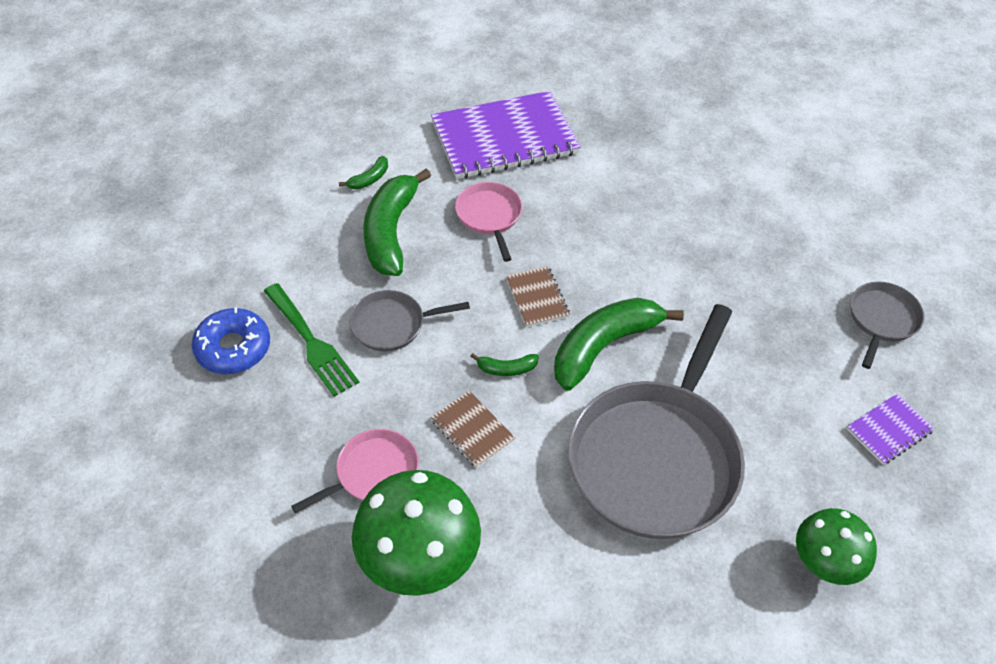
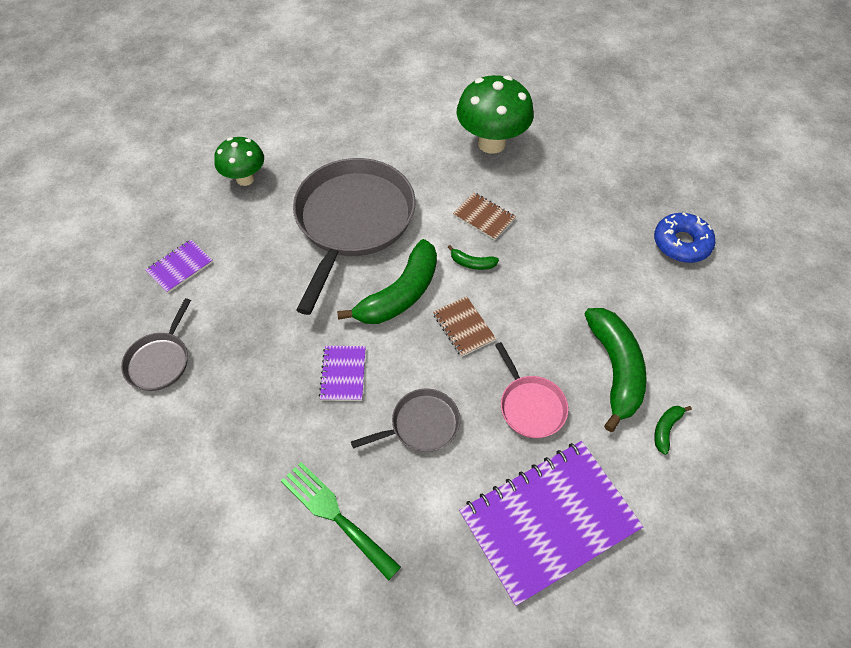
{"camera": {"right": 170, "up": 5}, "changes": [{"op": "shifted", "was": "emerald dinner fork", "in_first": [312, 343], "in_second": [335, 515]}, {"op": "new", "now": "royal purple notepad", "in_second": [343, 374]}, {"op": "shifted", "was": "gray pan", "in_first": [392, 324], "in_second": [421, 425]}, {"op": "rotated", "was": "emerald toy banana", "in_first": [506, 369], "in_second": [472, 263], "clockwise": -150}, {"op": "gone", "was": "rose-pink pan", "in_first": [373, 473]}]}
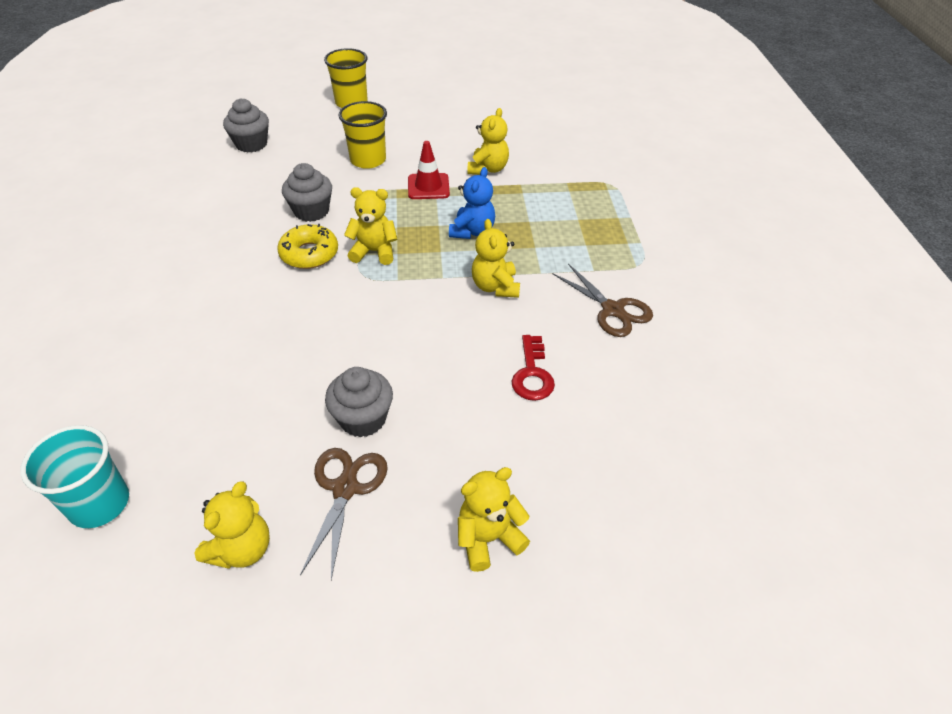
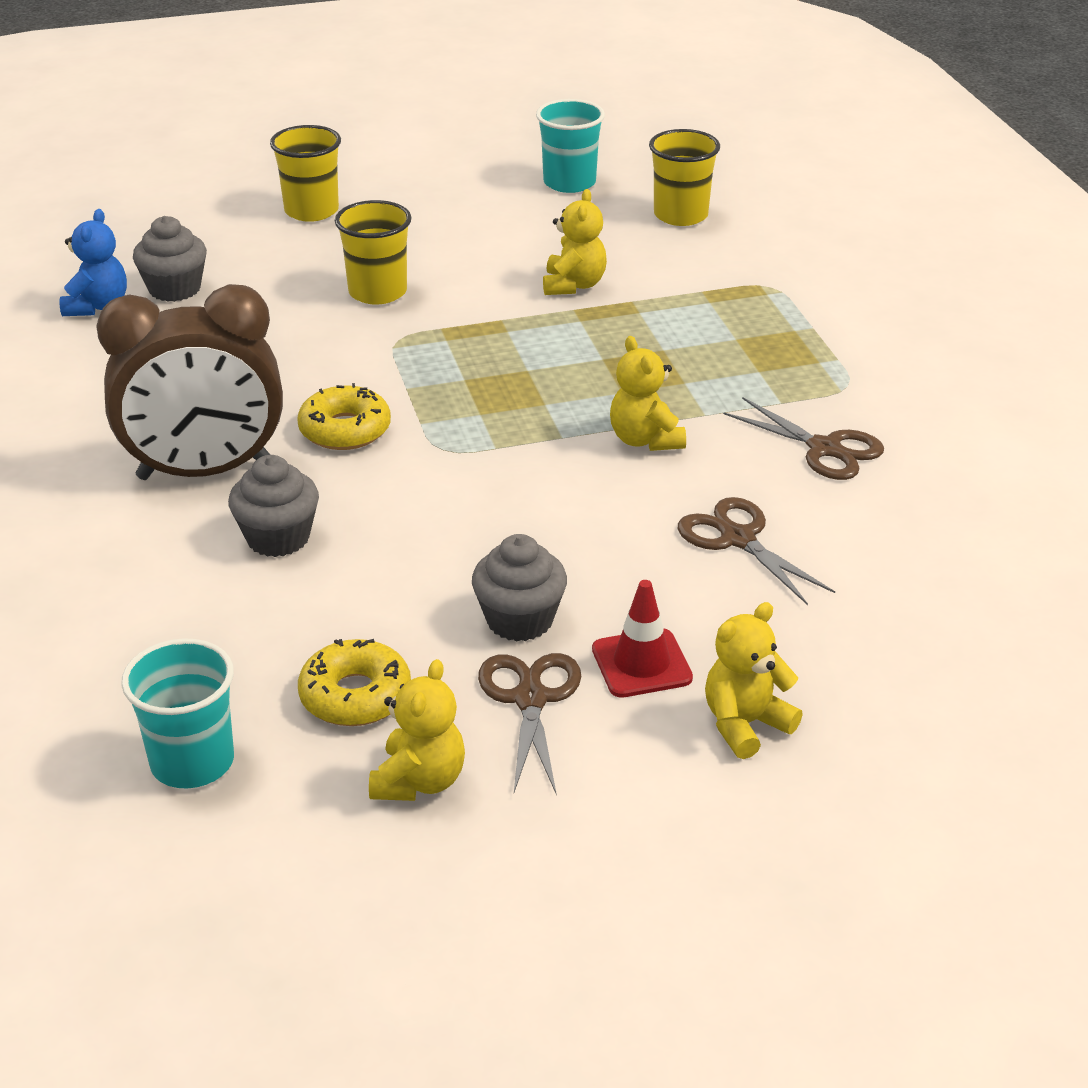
{"camera": {"right": -10, "up": -10}, "changes": [{"op": "shifted", "was": "cobalt teddy", "in_first": [472, 231], "in_second": [97, 306]}, {"op": "new", "now": "russet bedside clock", "in_second": [205, 471]}, {"op": "shifted", "was": "gray fairy cake", "in_first": [311, 211], "in_second": [278, 538]}, {"op": "new", "now": "golden glazed donut", "in_second": [355, 696]}, {"op": "new", "now": "turquoise beaker", "in_second": [569, 183]}, {"op": "shifted", "was": "red road cone", "in_first": [428, 187], "in_second": [641, 664]}, {"op": "new", "now": "golden beaker", "in_second": [680, 215]}, {"op": "swapped", "was": "red door key", "now": "russet scissors", "in_first": [532, 374], "in_second": [737, 539]}, {"op": "gone", "was": "golden teddy", "in_first": [374, 251]}]}
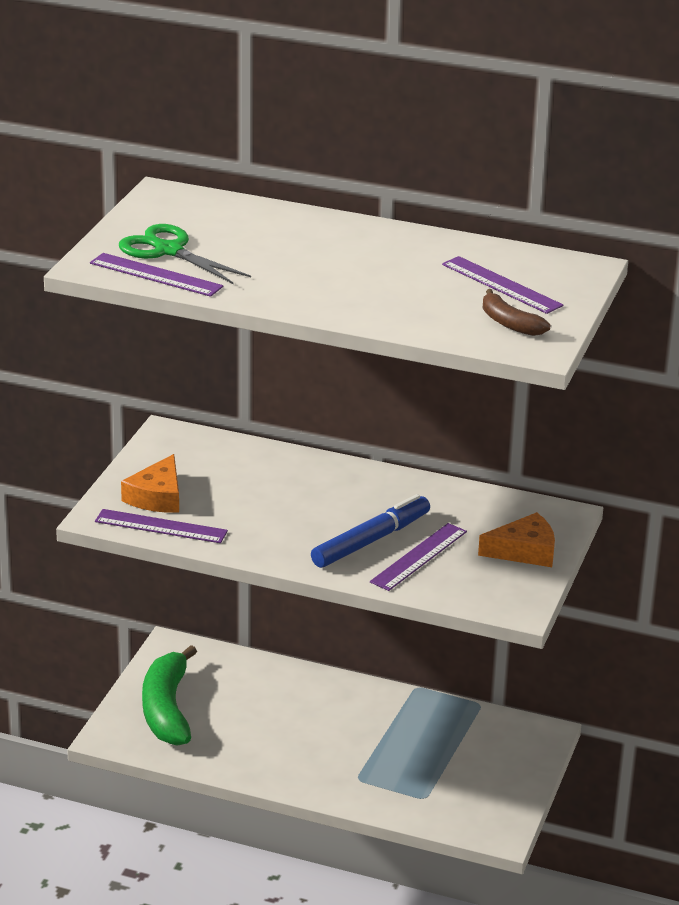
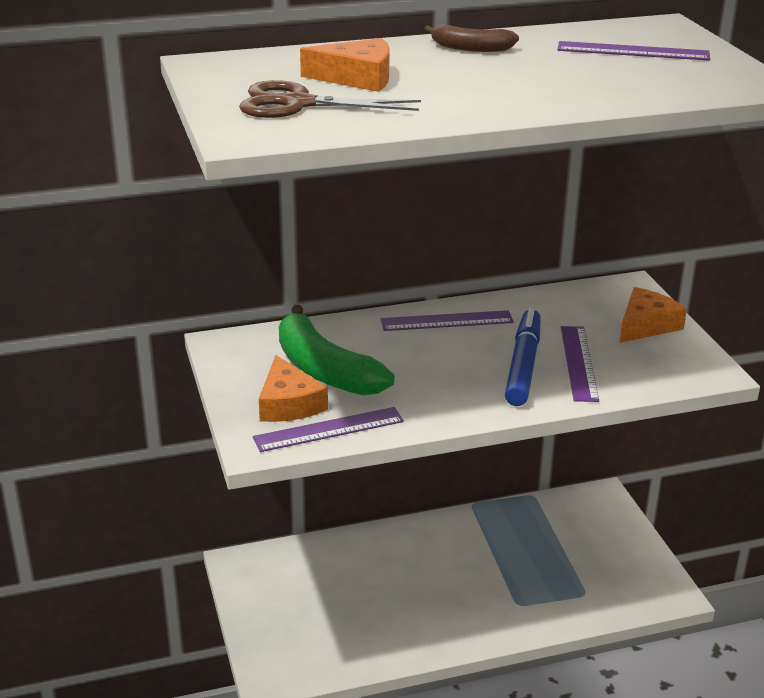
{"camera": {"right": -35, "up": 0}, "changes": [{"op": "repainted", "was": "emerald scissors", "now": "russet scissors", "in_first": [168, 251], "in_second": [298, 104]}, {"op": "shifted", "was": "emerald toy banana", "in_first": [167, 709], "in_second": [324, 370]}, {"op": "new", "now": "bright orange cheese", "in_second": [357, 78]}, {"op": "shifted", "was": "royal purple straightedge", "in_first": [156, 275], "in_second": [447, 321]}, {"op": "shifted", "was": "russet toy banana", "in_first": [509, 323], "in_second": [470, 48]}]}
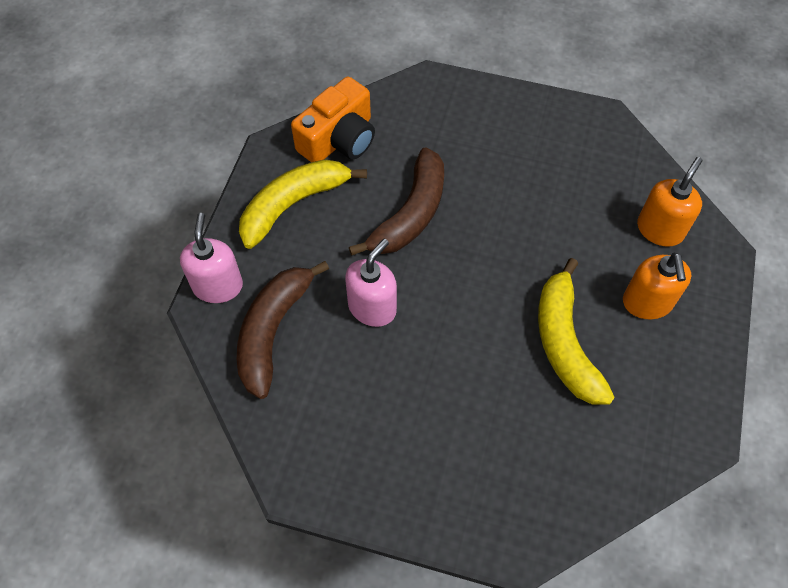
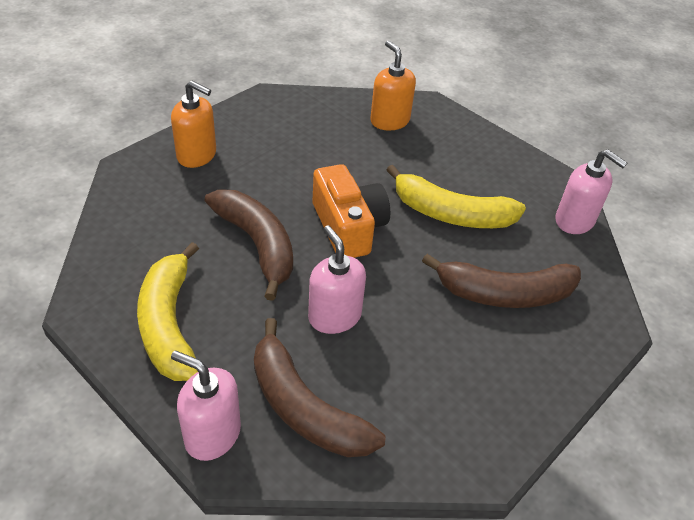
{"camera": {"right": -65, "up": -15}, "changes": [{"op": "shifted", "was": "bright orange pump bottle", "in_first": [647, 303], "in_second": [197, 155]}, {"op": "shifted", "was": "bright orange camera", "in_first": [339, 139], "in_second": [348, 227]}, {"op": "new", "now": "russet toy banana", "in_second": [505, 294]}, {"op": "new", "now": "rose-pink pump bottle", "in_second": [575, 221]}]}
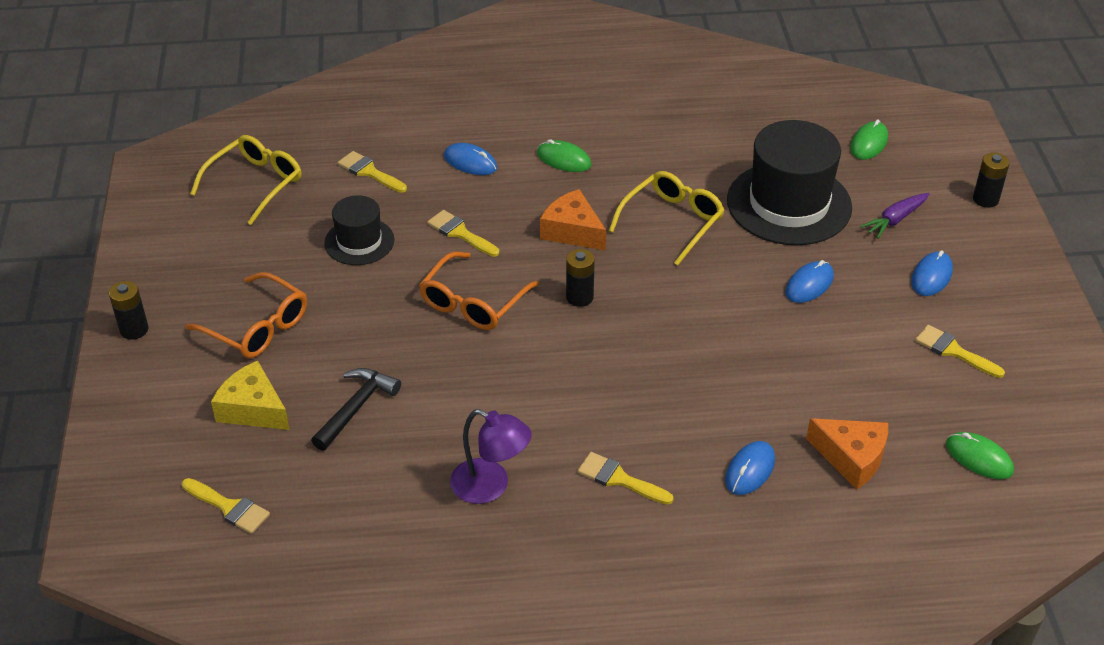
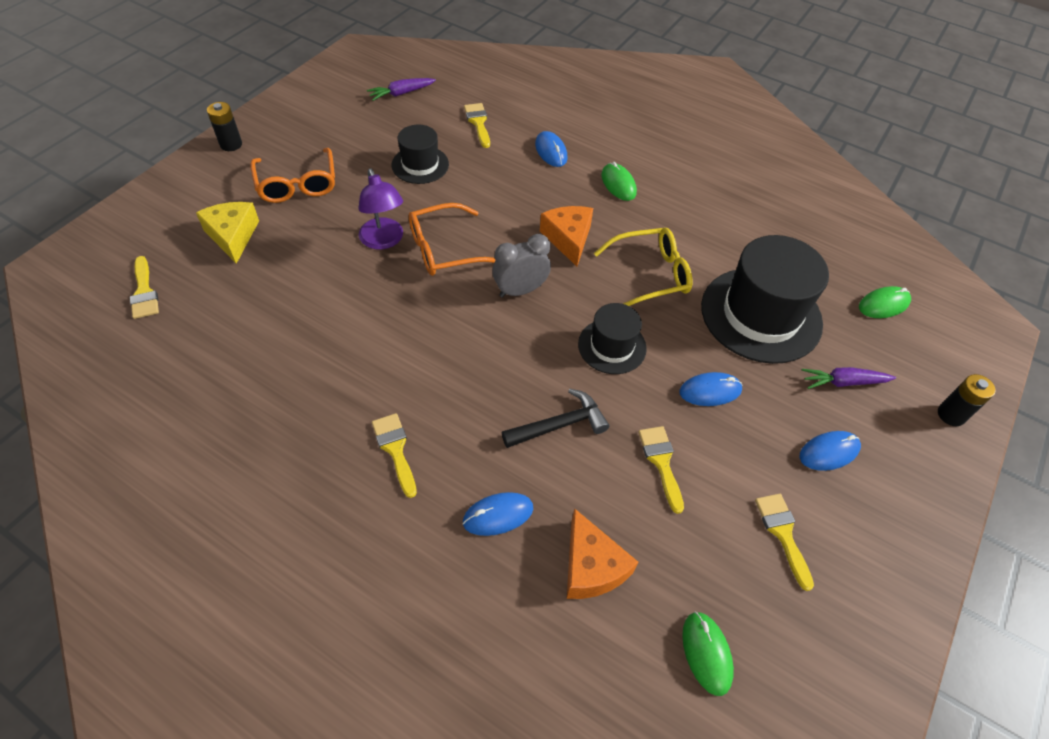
{"camera": {"right": 35, "up": 10}, "changes": [{"op": "shifted", "was": "royal purple desk lamp", "in_first": [490, 486], "in_second": [384, 241]}, {"op": "swapped", "was": "golden spectacles", "now": "royal purple carrot", "in_first": [255, 184], "in_second": [401, 93]}, {"op": "swapped", "was": "black AA battery", "now": "gray bedside clock", "in_first": [579, 297], "in_second": [520, 290]}, {"op": "shifted", "was": "black claw hammer", "in_first": [356, 408], "in_second": [560, 425]}, {"op": "new", "now": "black tall hat", "in_second": [612, 346]}, {"op": "shifted", "was": "golden paint brush", "in_first": [460, 233], "in_second": [661, 462]}]}
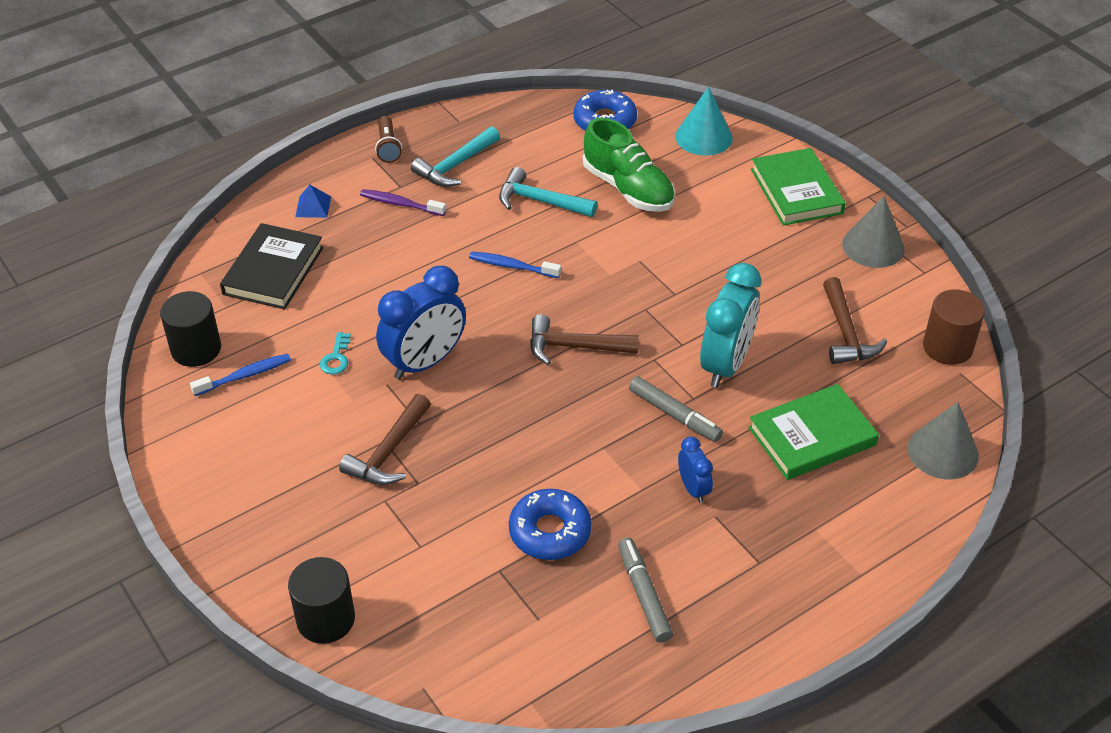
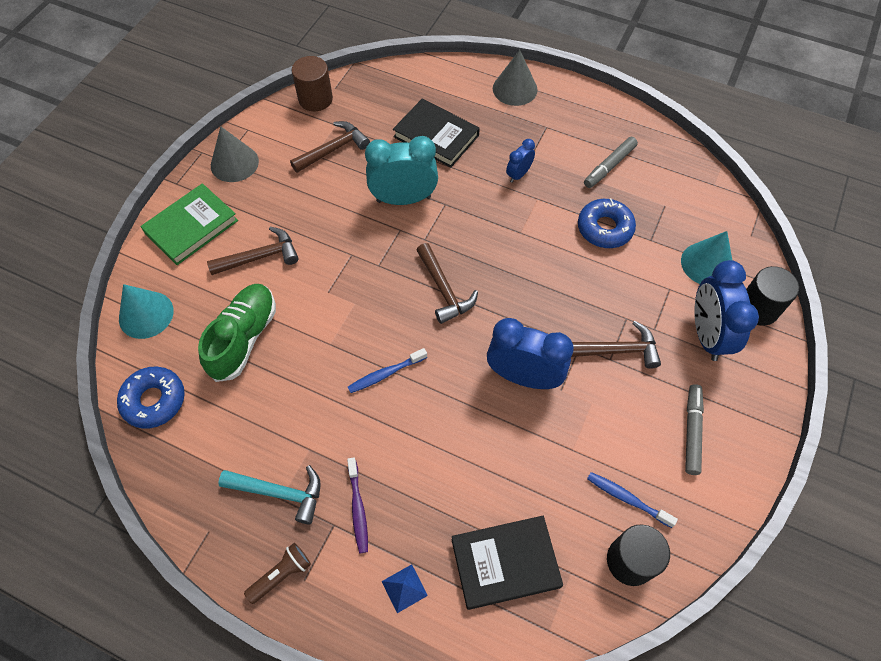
{"camera": {"right": -120, "up": 15}, "changes": [{"op": "new", "now": "russet claw hammer", "in_second": [260, 257]}, {"op": "rotated", "was": "cobalt tooth brush", "in_first": [512, 266], "in_second": [385, 374], "clockwise": 75}, {"op": "repainted", "was": "emerald hardback", "now": "black hardback", "in_first": [812, 436], "in_second": [436, 136]}, {"op": "shifted", "was": "gray cone shape", "in_first": [942, 451], "in_second": [515, 89]}, {"op": "new", "now": "turquoise cone shape", "in_second": [707, 264]}, {"op": "shifted", "was": "gray felt pen", "in_first": [674, 415], "in_second": [691, 431]}, {"op": "new", "now": "cobalt bedside clock", "in_second": [706, 335]}, {"op": "gone", "was": "turquoise door key", "in_first": [336, 358]}, {"op": "gone", "was": "turquoise claw hammer", "in_first": [540, 201]}]}
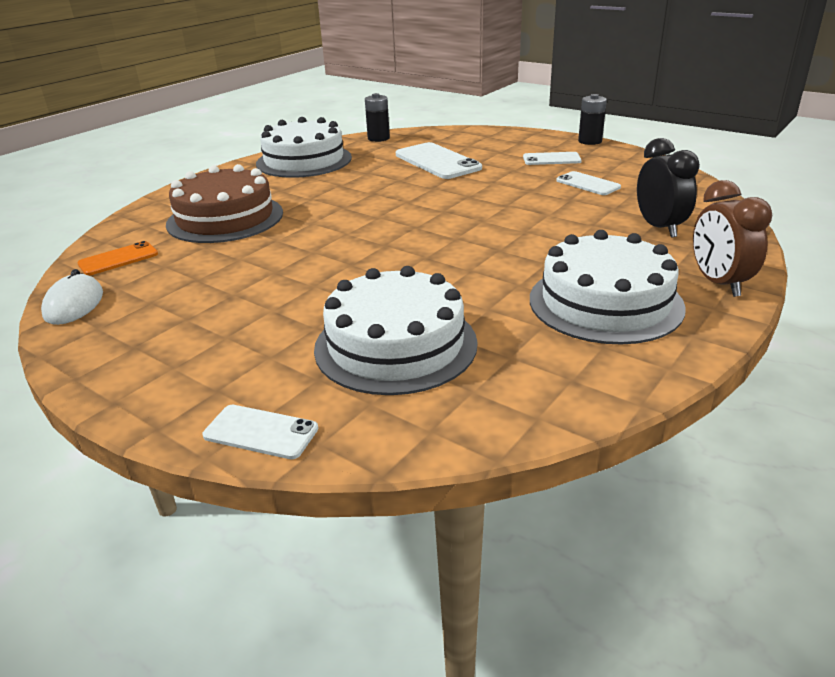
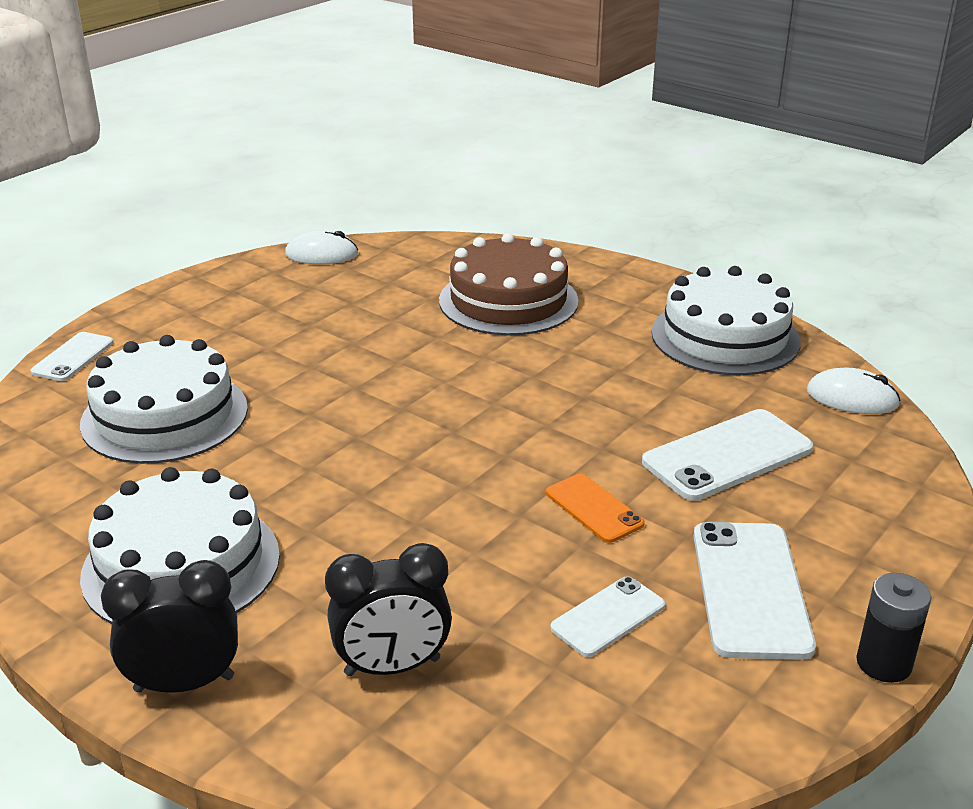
{"camera": {"right": 90, "up": 0}, "changes": [{"op": "repainted", "was": "russet bedside clock", "now": "black bedside clock", "in_first": [718, 283], "in_second": [184, 683]}, {"op": "shifted", "was": "bright orange smartphone", "in_first": [118, 259], "in_second": [594, 508]}, {"op": "scaled", "was": "white smartphone", "in_first": [551, 159], "in_second": [750, 589], "ratio": 1.72}, {"op": "swapped", "was": "black AA battery", "now": "white PC mouse", "in_first": [378, 138], "in_second": [852, 398]}]}
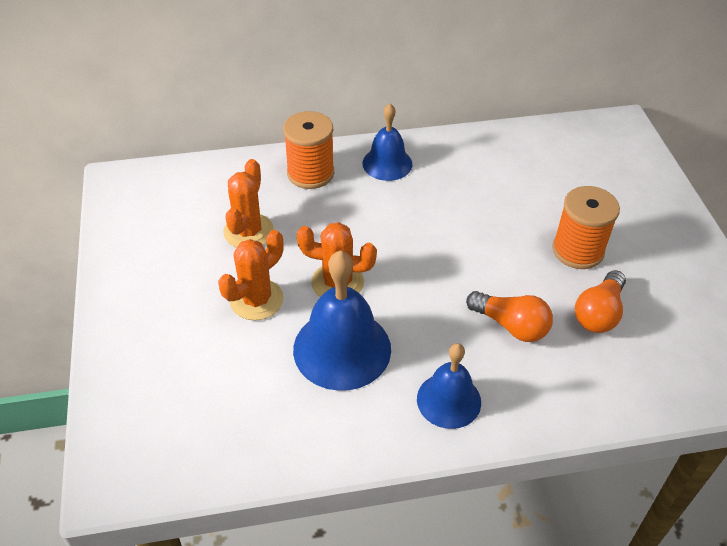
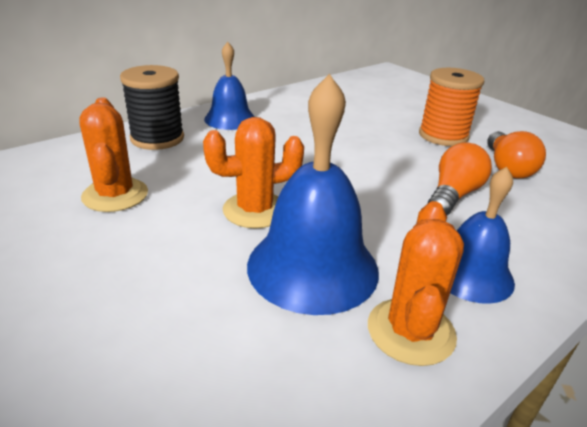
{"camera": {"right": -30, "up": -15}, "changes": [{"op": "repainted", "was": "bright orange spool", "now": "black spool", "in_first": [310, 173], "in_second": [157, 138]}, {"op": "shifted", "was": "bright orange cactus", "in_first": [256, 300], "in_second": [410, 331]}, {"op": "rotated", "was": "bright orange light bulb", "in_first": [511, 325], "in_second": [453, 195], "clockwise": -60}]}
